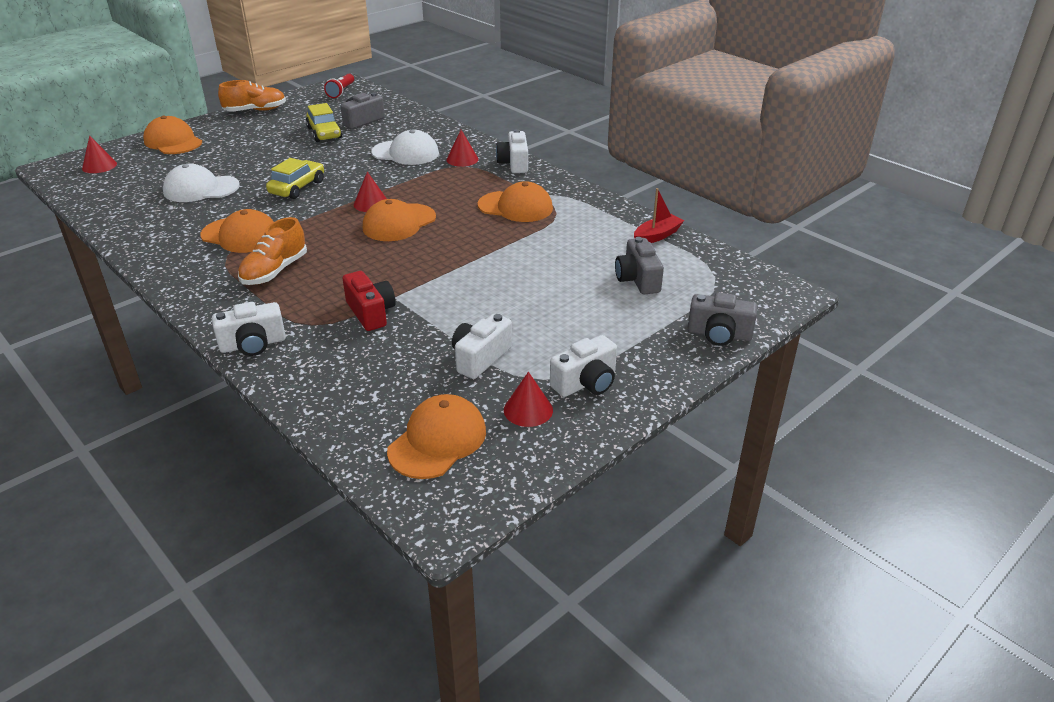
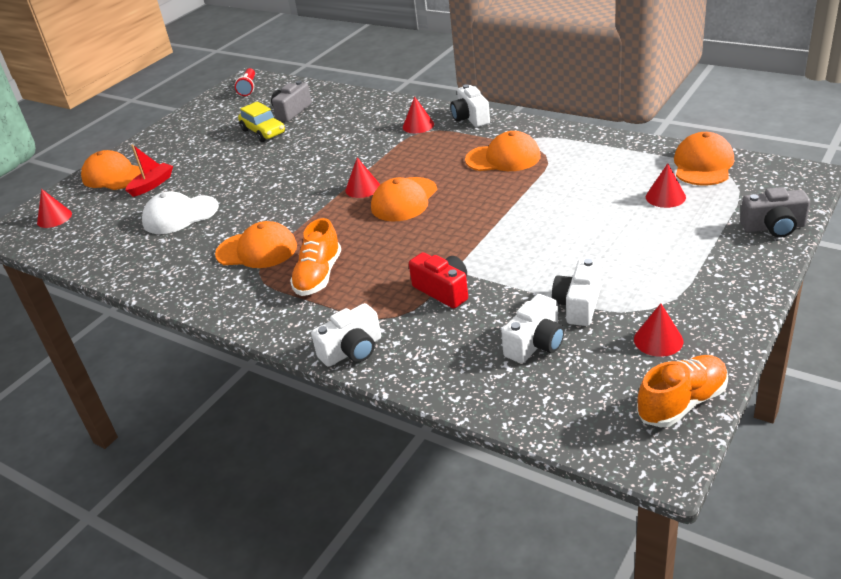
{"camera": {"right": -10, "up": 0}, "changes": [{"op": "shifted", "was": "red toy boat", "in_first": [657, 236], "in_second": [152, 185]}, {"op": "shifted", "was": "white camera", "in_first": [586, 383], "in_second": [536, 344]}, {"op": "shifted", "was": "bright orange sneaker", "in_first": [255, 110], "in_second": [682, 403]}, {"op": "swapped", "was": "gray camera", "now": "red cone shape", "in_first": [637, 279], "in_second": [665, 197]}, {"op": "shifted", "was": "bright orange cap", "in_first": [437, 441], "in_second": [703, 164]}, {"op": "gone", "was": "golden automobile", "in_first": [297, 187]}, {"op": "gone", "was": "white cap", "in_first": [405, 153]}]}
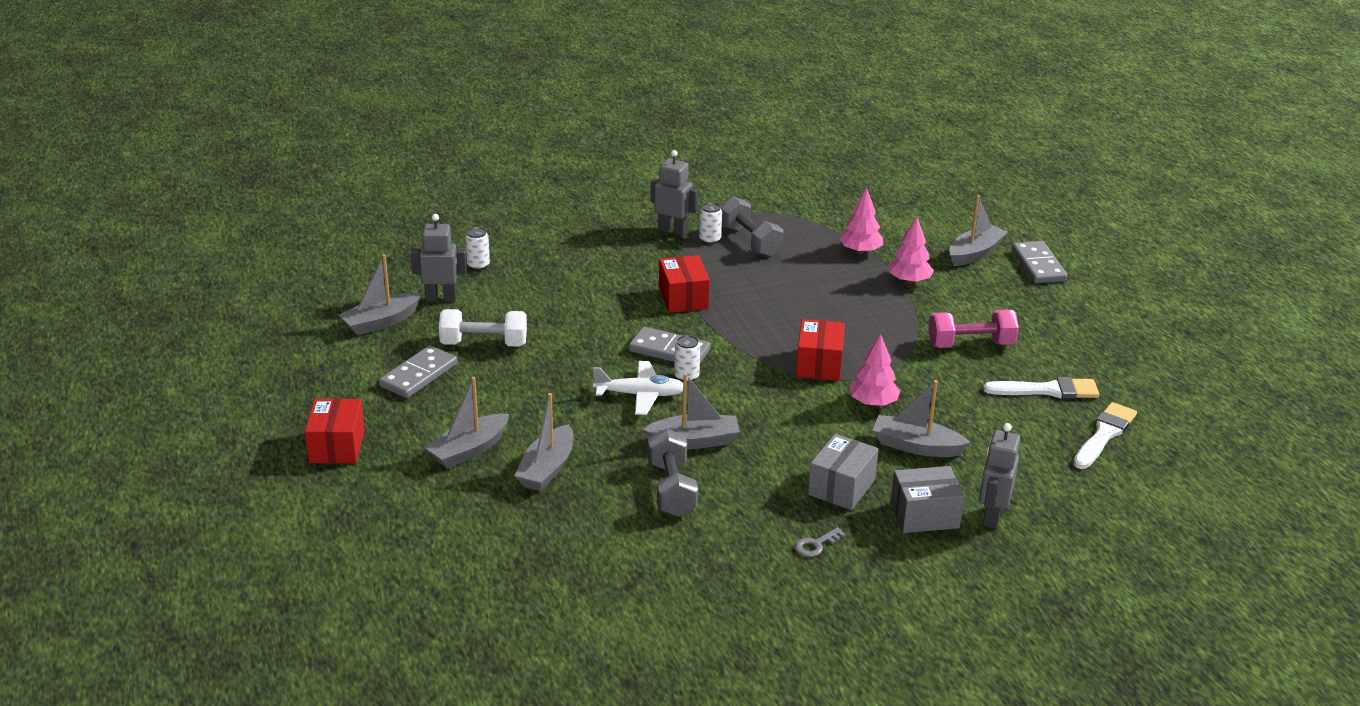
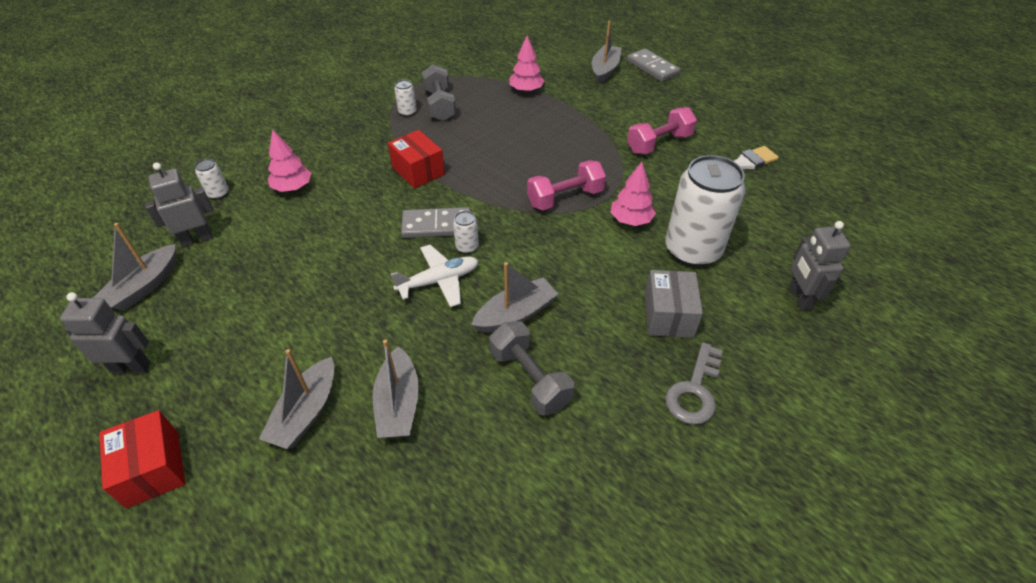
{"camera": {"right": -25, "up": 15}, "changes": [{"op": "shifted", "was": "gray robot figure", "in_first": [672, 230], "in_second": [131, 367]}, {"op": "shifted", "was": "rose-pink toy tree", "in_first": [909, 281], "in_second": [293, 187]}, {"op": "rotated", "was": "gray dumbbell", "in_first": [750, 241], "in_second": [440, 105], "clockwise": 45}, {"op": "swapped", "was": "red package", "now": "rose-pink dumbbell", "in_first": [819, 364], "in_second": [565, 198]}, {"op": "swapped", "was": "gray toy boat", "now": "white soda can", "in_first": [916, 446], "in_second": [692, 250]}, {"op": "scaled", "was": "gray door key", "in_first": [816, 545], "in_second": [694, 390], "ratio": 1.77}, {"op": "gone", "was": "gray domino", "in_first": [418, 375]}, {"op": "gone", "was": "white dumbbell", "in_first": [484, 344]}, {"op": "gone", "was": "gray package", "in_first": [924, 515]}, {"op": "gone", "was": "white paint brush", "in_first": [1104, 434]}]}
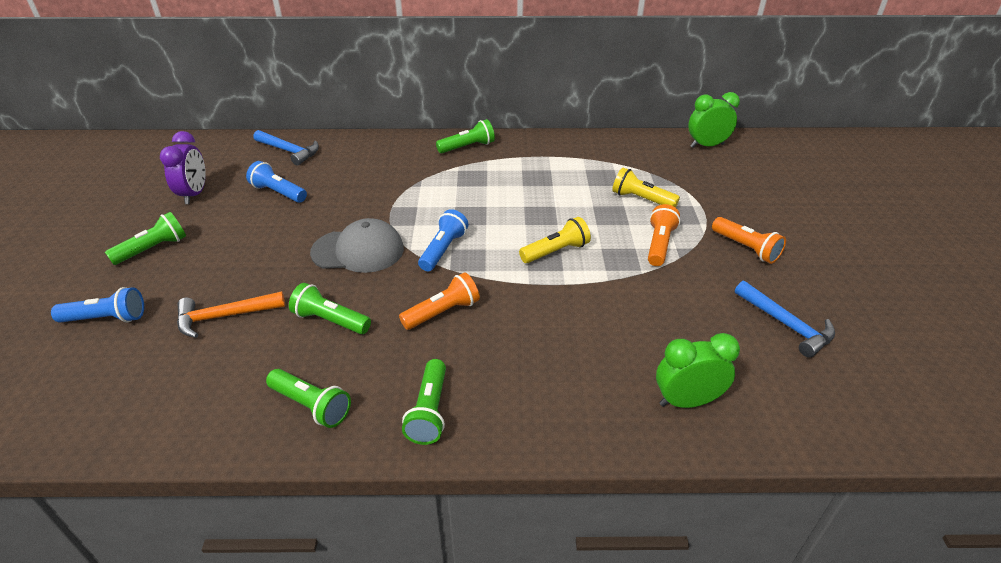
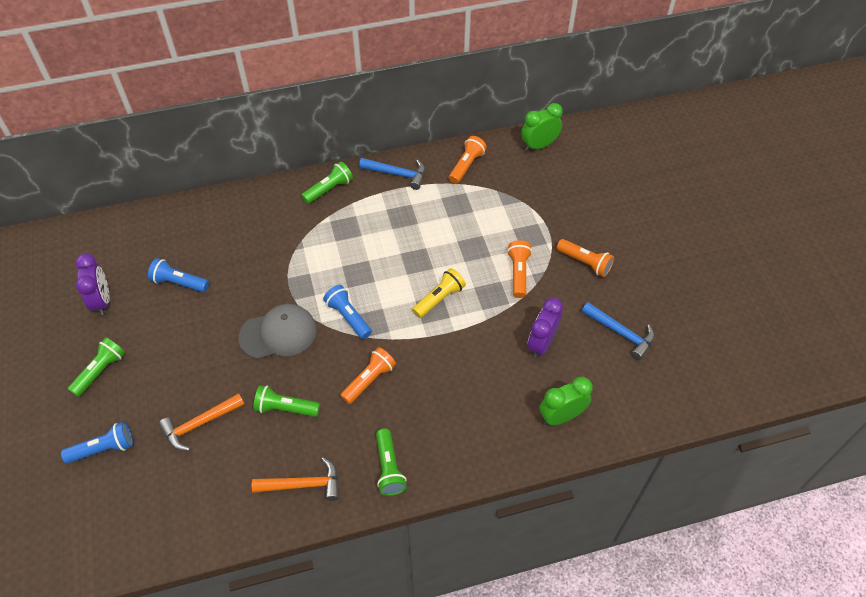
{"camera": {"right": -15, "up": 15}, "changes": [{"op": "swapped", "was": "emerald torch", "now": "bright orange claw hammer", "in_first": [311, 405], "in_second": [303, 484]}, {"op": "rotated", "was": "cobalt torch", "in_first": [443, 250], "in_second": [348, 317], "clockwise": -45}, {"op": "shifted", "was": "cobalt claw hammer", "in_first": [289, 151], "in_second": [397, 174]}, {"op": "new", "now": "bright orange torch", "in_second": [466, 165]}, {"op": "new", "now": "royal purple bedside clock", "in_second": [541, 344]}, {"op": "gone", "was": "golden torch", "in_first": [641, 199]}]}
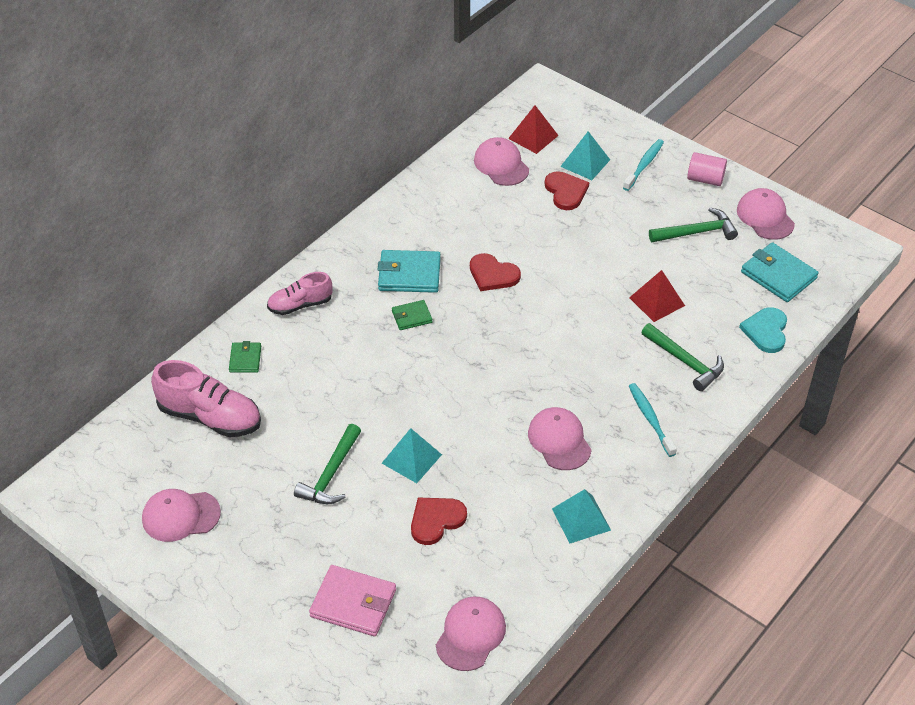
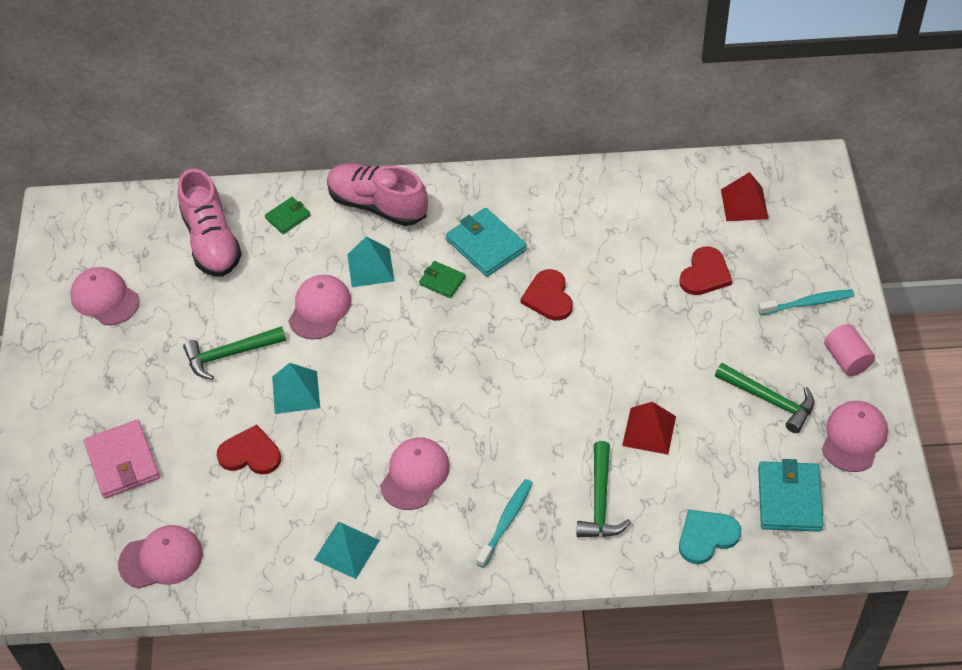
{"camera": {"right": 50, "up": 5}, "changes": [{"op": "shifted", "was": "rose-pink cap", "in_first": [501, 164], "in_second": [319, 308]}, {"op": "scaled", "was": "rose-pink sneaker", "in_first": [300, 305], "in_second": [377, 205], "ratio": 1.61}, {"op": "shifted", "was": "turquoise pyramid shape", "in_first": [585, 163], "in_second": [370, 267]}]}
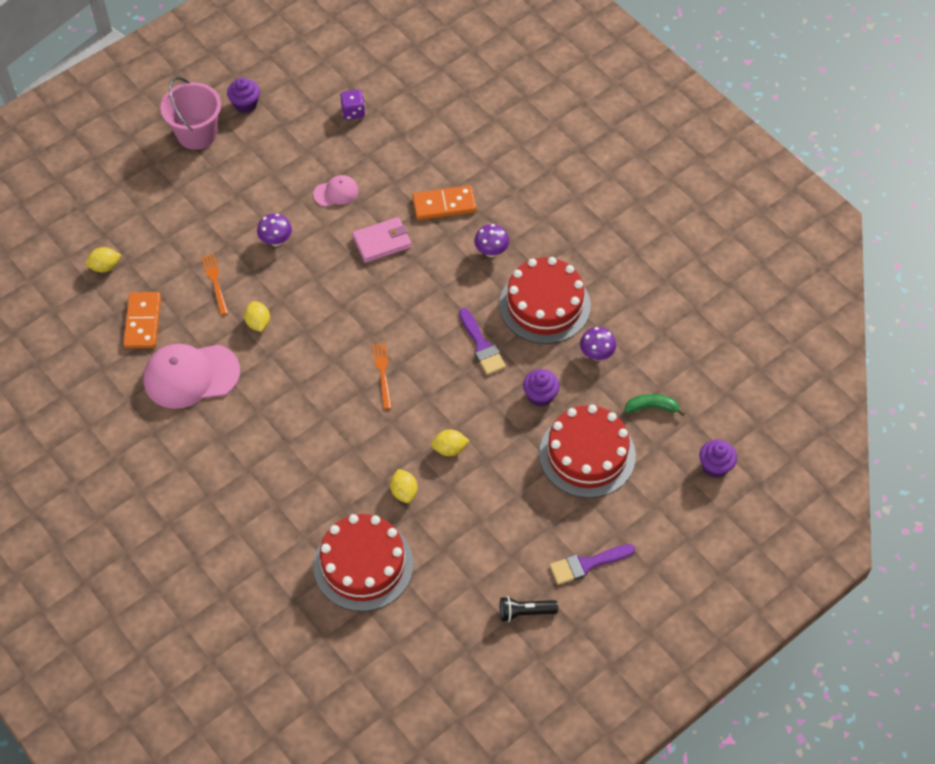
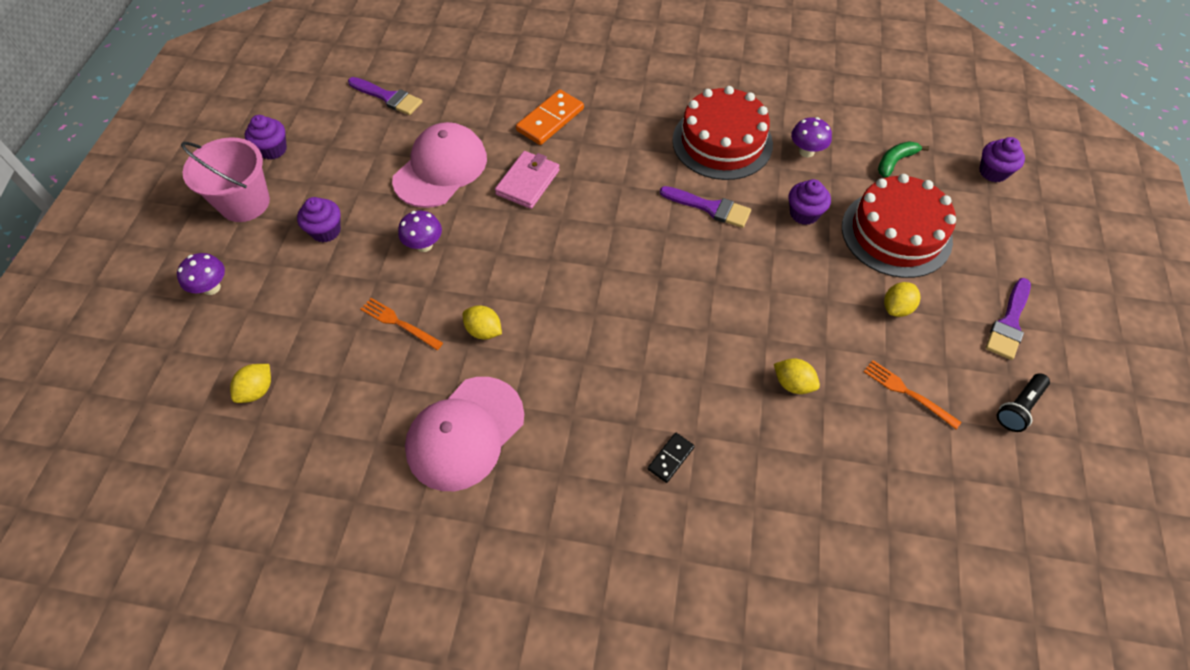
{"camera": {"right": -40, "up": 0}, "changes": [{"op": "shifted", "was": "royal purple mushroom", "in_first": [491, 251], "in_second": [211, 287]}, {"op": "new", "now": "royal purple fairy cake", "in_second": [326, 231]}, {"op": "swapped", "was": "royal purple die", "now": "royal purple paint brush", "in_first": [353, 112], "in_second": [388, 97]}, {"op": "scaled", "was": "rose-pink cap", "in_first": [336, 192], "in_second": [440, 169], "ratio": 1.99}, {"op": "new", "now": "black domino", "in_second": [670, 458]}, {"op": "shifted", "was": "bright orange dinner fork", "in_first": [382, 373], "in_second": [907, 392]}, {"op": "shifted", "was": "golden toy lemon", "in_first": [449, 449], "in_second": [896, 308]}, {"op": "gone", "was": "bright orange domino", "in_first": [142, 322]}, {"op": "gone", "was": "red gateau", "in_first": [363, 565]}]}
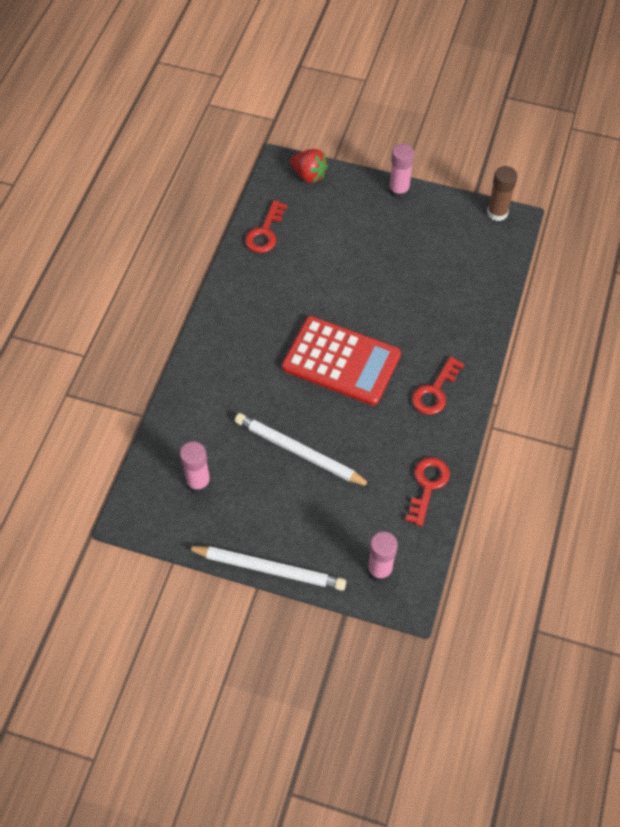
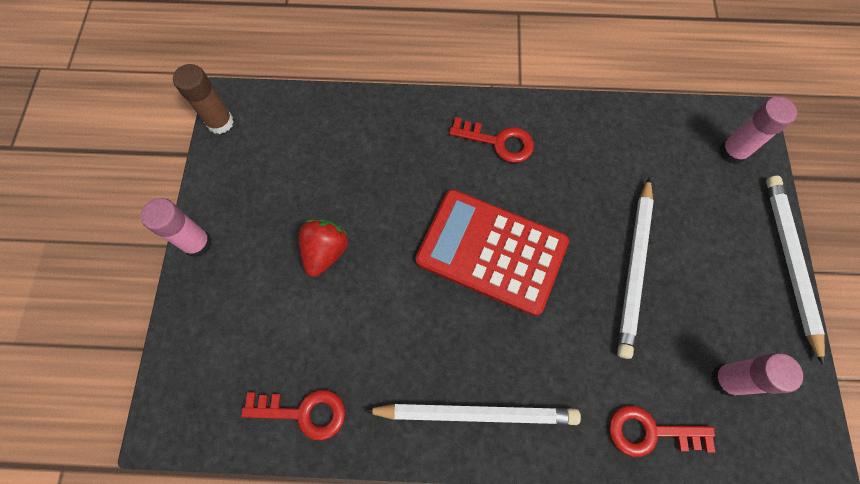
{"camera": {"right": -105, "up": 10}, "changes": [{"op": "shifted", "was": "red berry", "in_first": [309, 175], "in_second": [325, 252]}, {"op": "new", "now": "white wooden pencil", "in_second": [476, 413]}, {"op": "rotated", "was": "red calculator", "in_first": [341, 361], "in_second": [491, 251], "clockwise": -75}, {"op": "shifted", "was": "red door key", "in_first": [427, 486], "in_second": [651, 432]}]}
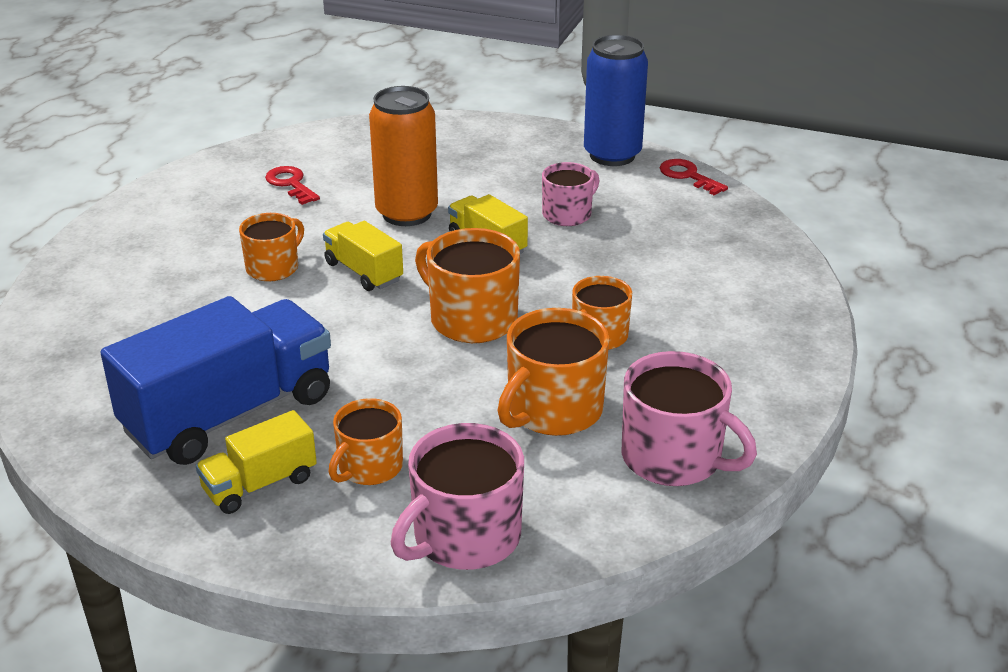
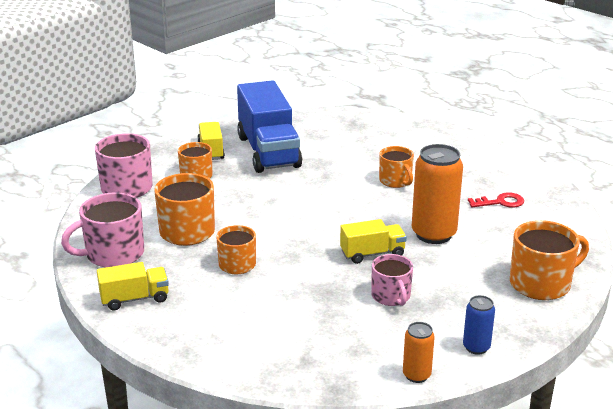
{"camera": {"right": 115, "up": -5}, "changes": [{"op": "shifted", "was": "golden toy truck", "in_first": [364, 272], "in_second": [134, 299]}, {"op": "swapped", "was": "red door key", "now": "bright orange soda can", "in_first": [687, 176], "in_second": [416, 375]}, {"op": "scaled", "was": "cobalt soda can", "in_first": [612, 155], "in_second": [476, 347], "ratio": 0.52}, {"op": "shifted", "was": "bright orange mug", "in_first": [471, 319], "in_second": [541, 284]}]}
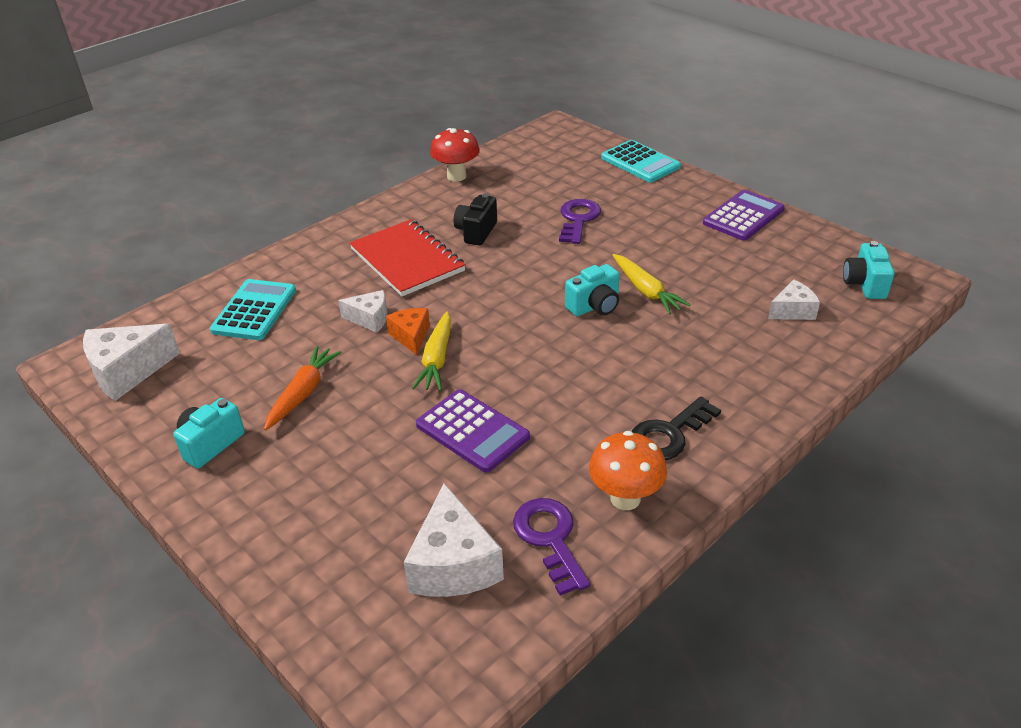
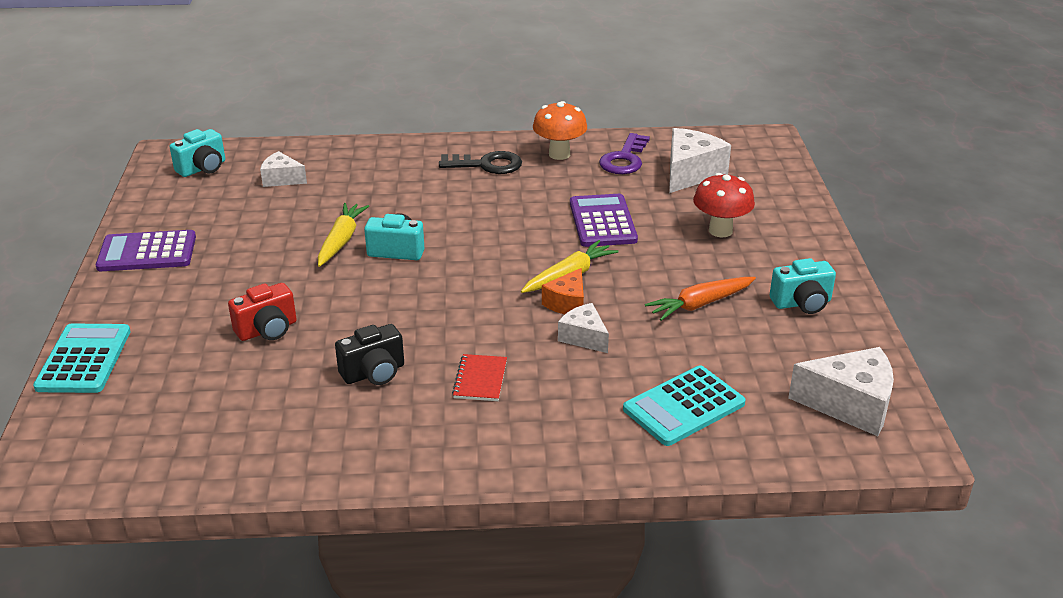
{"camera": {"right": -140, "up": -5}, "changes": [{"op": "swapped", "was": "royal purple door key", "now": "red camera", "in_first": [578, 219], "in_second": [267, 330]}, {"op": "scaled", "was": "red notepad", "in_first": [407, 260], "in_second": [480, 379], "ratio": 0.48}, {"op": "shifted", "was": "red mushroom", "in_first": [456, 176], "in_second": [720, 231]}]}
